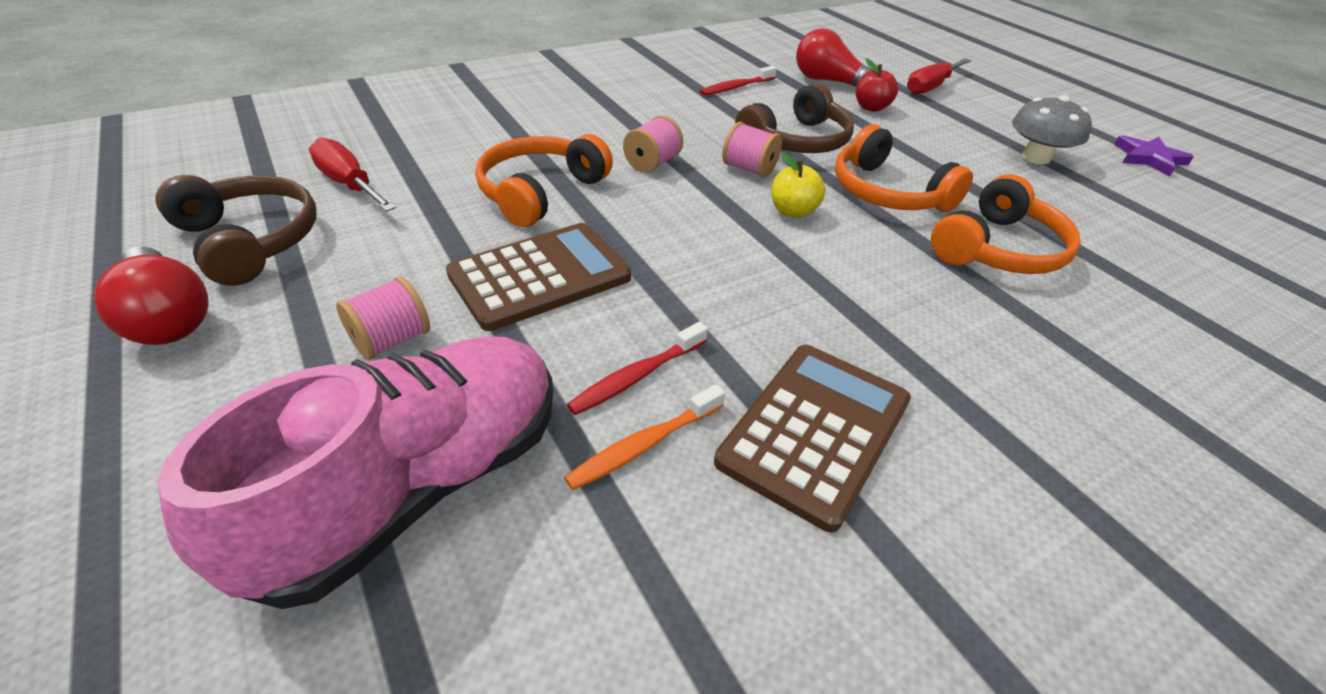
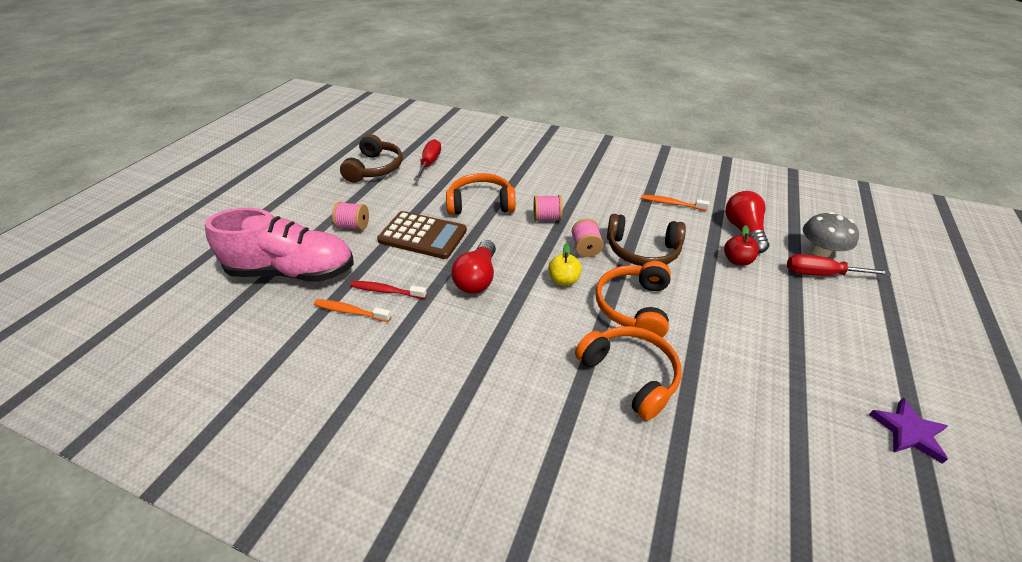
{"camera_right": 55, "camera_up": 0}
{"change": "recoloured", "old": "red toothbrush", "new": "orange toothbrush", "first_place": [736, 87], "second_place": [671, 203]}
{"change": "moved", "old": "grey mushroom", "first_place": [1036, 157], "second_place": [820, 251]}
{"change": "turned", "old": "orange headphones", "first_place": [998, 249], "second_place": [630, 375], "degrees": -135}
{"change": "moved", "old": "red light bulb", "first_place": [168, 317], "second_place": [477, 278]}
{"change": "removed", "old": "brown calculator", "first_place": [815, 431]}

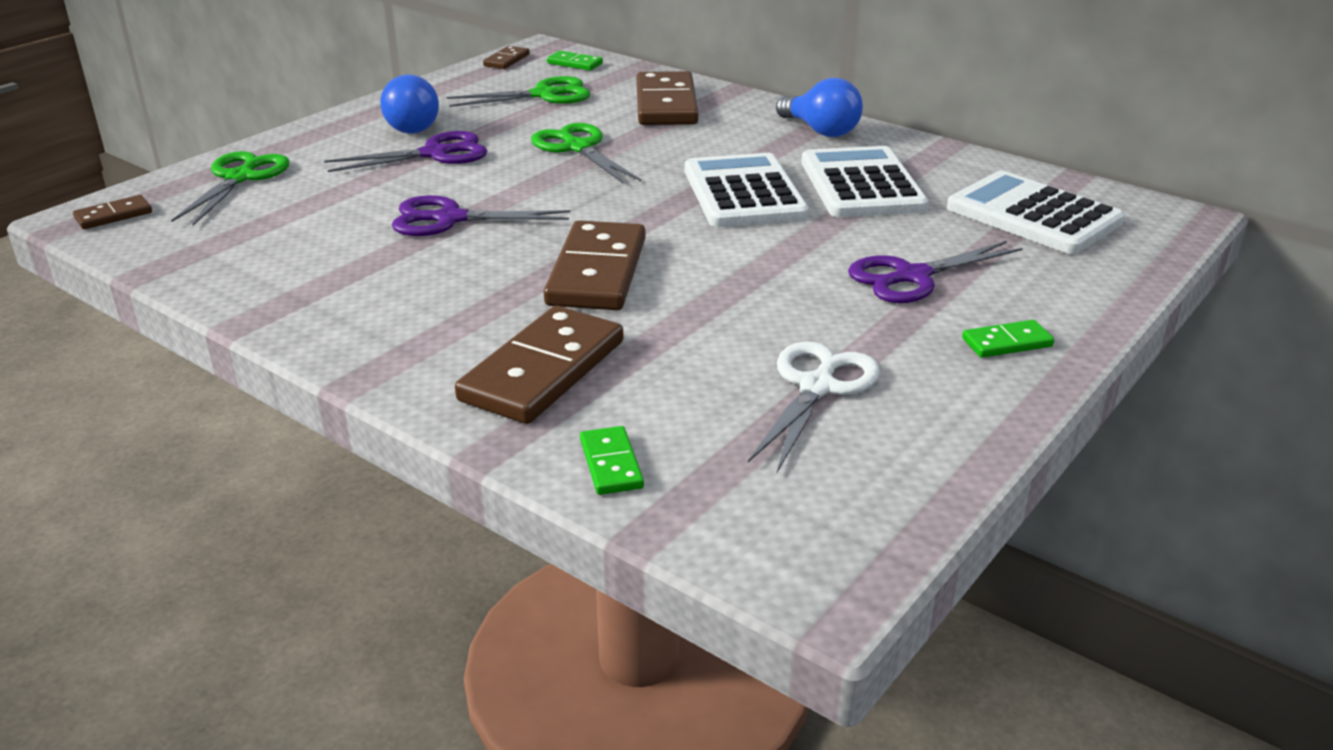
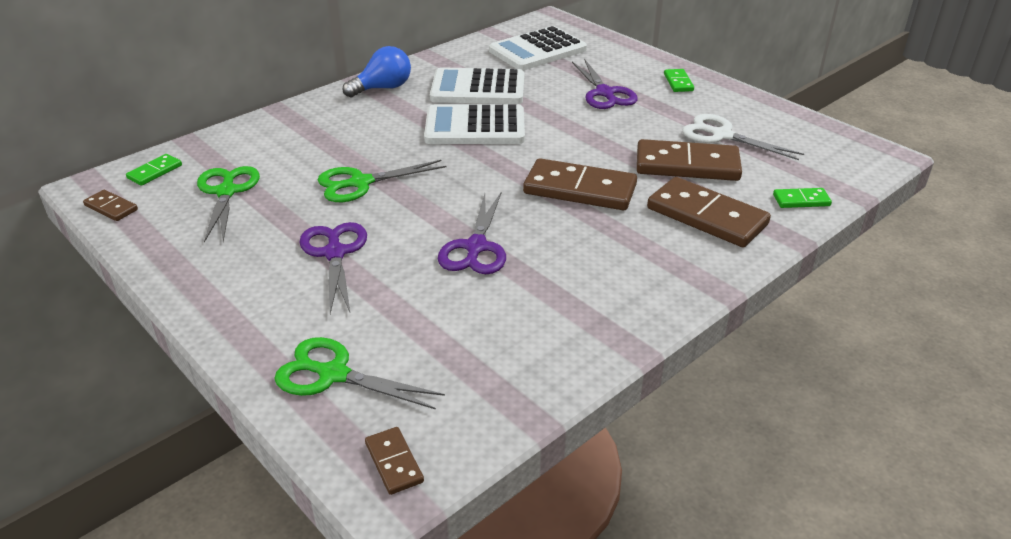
{"camera_right": -80, "camera_up": 5}
{"change": "moved", "old": "brown domino", "first_place": [666, 104], "second_place": [687, 165]}
{"change": "removed", "old": "blue light bulb", "first_place": [412, 126]}

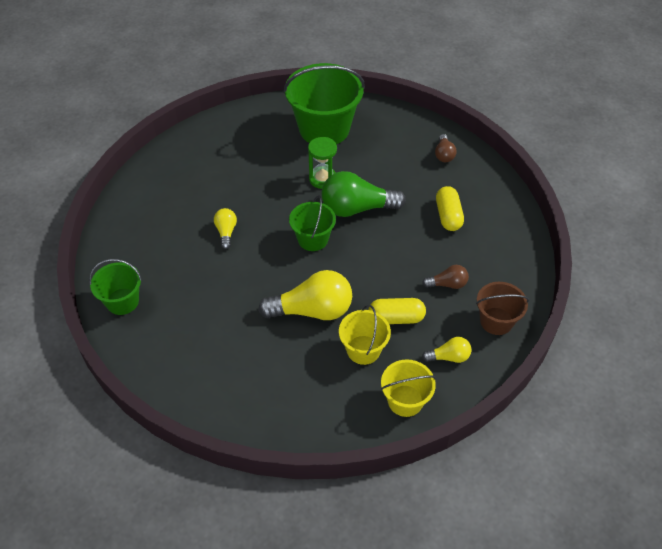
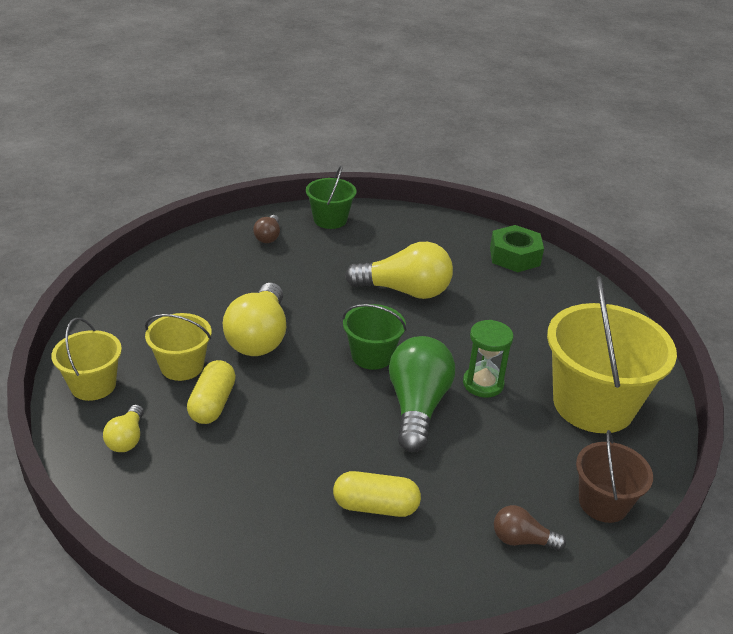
{"camera_right": 100, "camera_up": -15}
{"change": "recoloured", "old": "green bucket", "new": "yellow bucket", "first_place": [324, 129], "second_place": [593, 404]}
{"change": "resized", "old": "yellow light bulb", "first_place": [226, 232], "second_place": [404, 291], "factor": 2.0}
{"change": "moved", "old": "brown light bulb", "first_place": [447, 284], "second_place": [268, 237]}
{"change": "moved", "old": "brown bucket", "first_place": [496, 321], "second_place": [603, 503]}
{"change": "added", "new": "green nut", "second_place": [515, 256]}

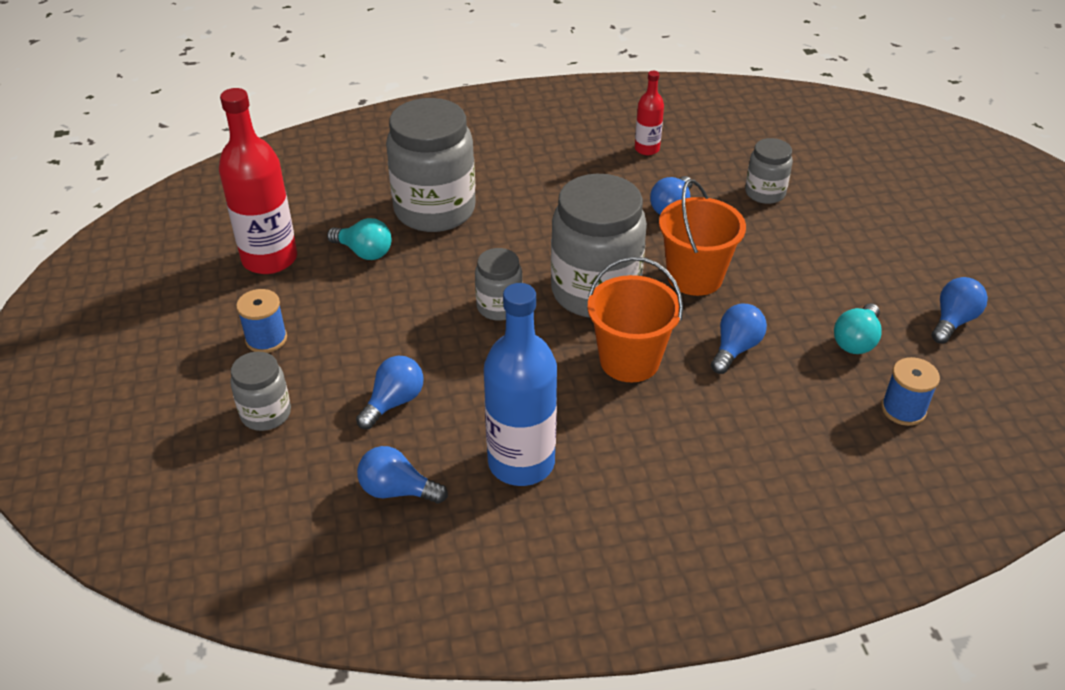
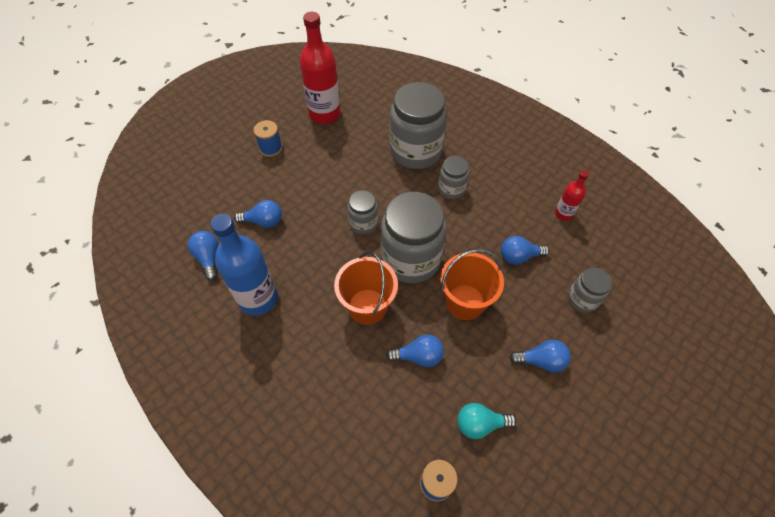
{"camera_right": 55, "camera_up": 15}
{"change": "removed", "old": "turquoise light bulb", "first_place": [364, 252]}
{"change": "moved", "old": "blue light bulb", "first_place": [953, 321], "second_place": [541, 361]}
{"change": "moved", "old": "grey jar", "first_place": [266, 414], "second_place": [451, 189]}

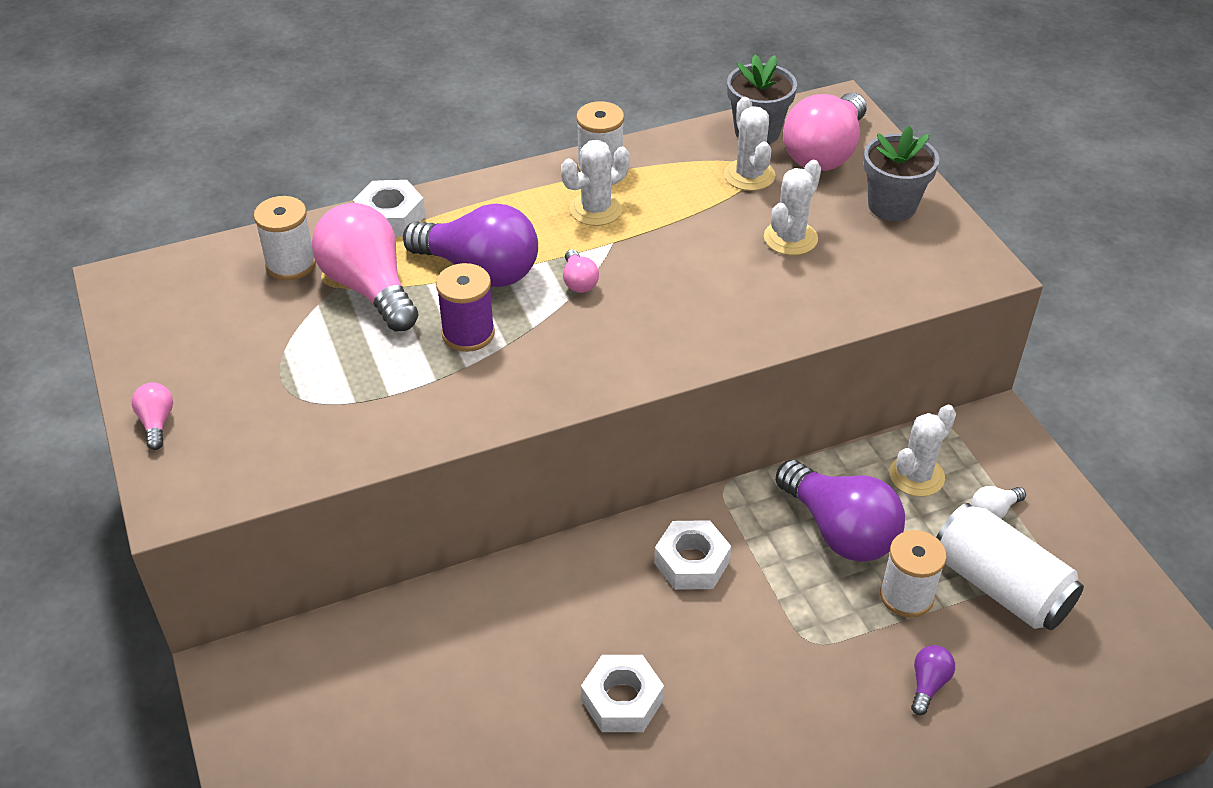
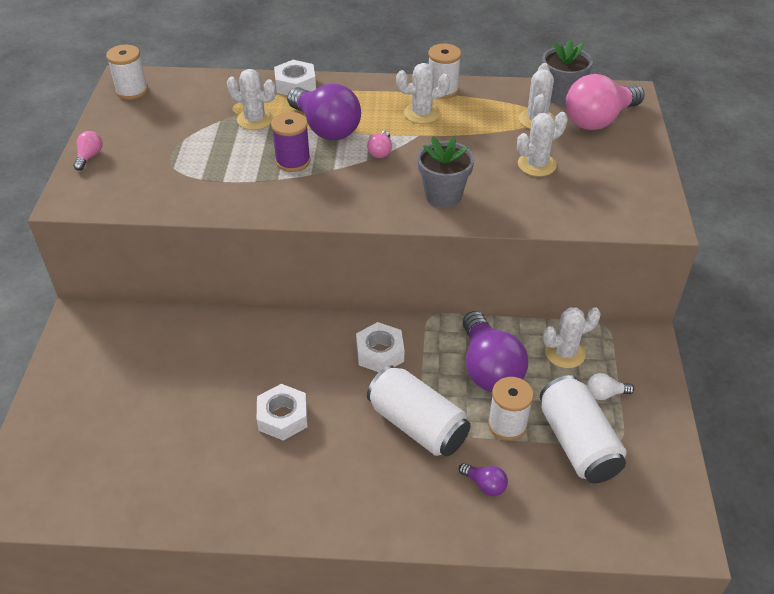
{"camera_right": 25, "camera_up": 0}
{"change": "moved", "old": "grey flower pot", "first_place": [892, 206], "second_place": [443, 195]}
{"change": "moved", "old": "white spool", "first_place": [291, 264], "second_place": [132, 91]}
{"change": "replaced", "old": "pink light bulb", "new": "white cactus", "first_place": [369, 287], "second_place": [255, 119]}
{"change": "turned", "old": "purple light bulb", "first_place": [928, 684], "second_place": [484, 485], "degrees": 75}
{"change": "added", "new": "white can", "second_place": [417, 425]}

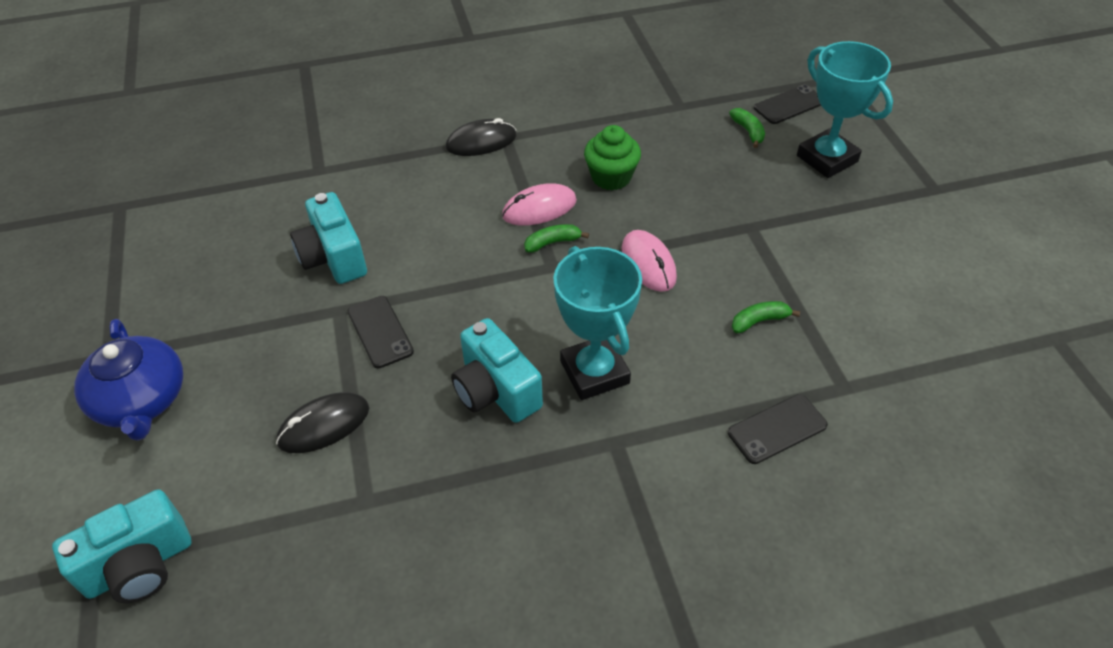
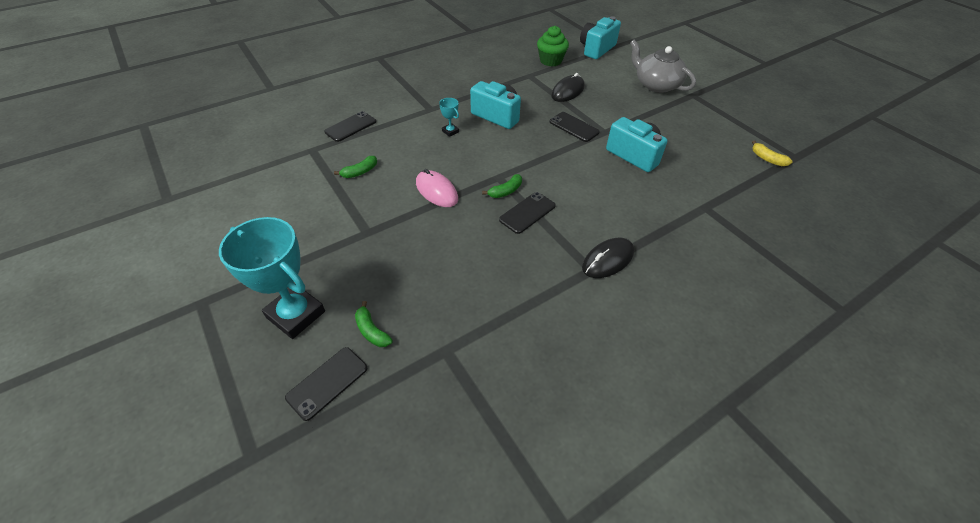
{"camera_right": 160, "camera_up": 0}
{"change": "moved", "old": "green cupcake", "first_place": [611, 177], "second_place": [550, 61]}
{"change": "replaced", "old": "pink mouse", "new": "black phone", "first_place": [539, 208], "second_place": [527, 213]}
{"change": "resized", "old": "turquoise trophy", "first_place": [594, 372], "second_place": [450, 131], "factor": 0.43}
{"change": "recoloured", "old": "blue teapot", "new": "grey teapot", "first_place": [141, 400], "second_place": [656, 85]}
{"change": "added", "new": "yellow banana", "second_place": [767, 159]}

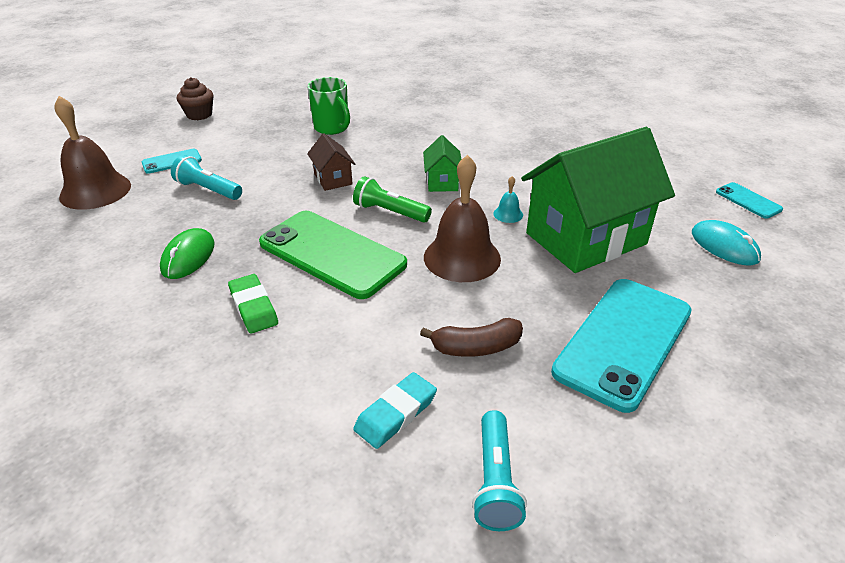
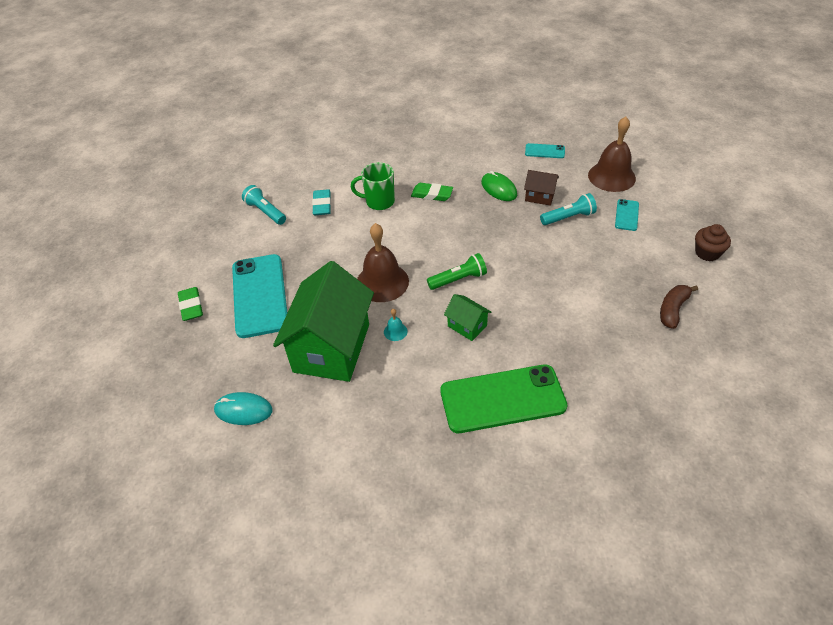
{"camera_right": 135, "camera_up": 10}
{"change": "moved", "old": "green mug", "first_place": [332, 128], "second_place": [379, 202]}
{"change": "moved", "old": "brown house", "first_place": [333, 179], "second_place": [539, 196]}
{"change": "moved", "old": "turquoise phone", "first_place": [748, 201], "second_place": [544, 151]}
{"change": "moved", "old": "green phone", "first_place": [331, 254], "second_place": [502, 399]}
{"change": "moved", "old": "brown banana", "first_place": [476, 347], "second_place": [673, 310]}
{"change": "added", "new": "green eraser", "second_place": [191, 306]}

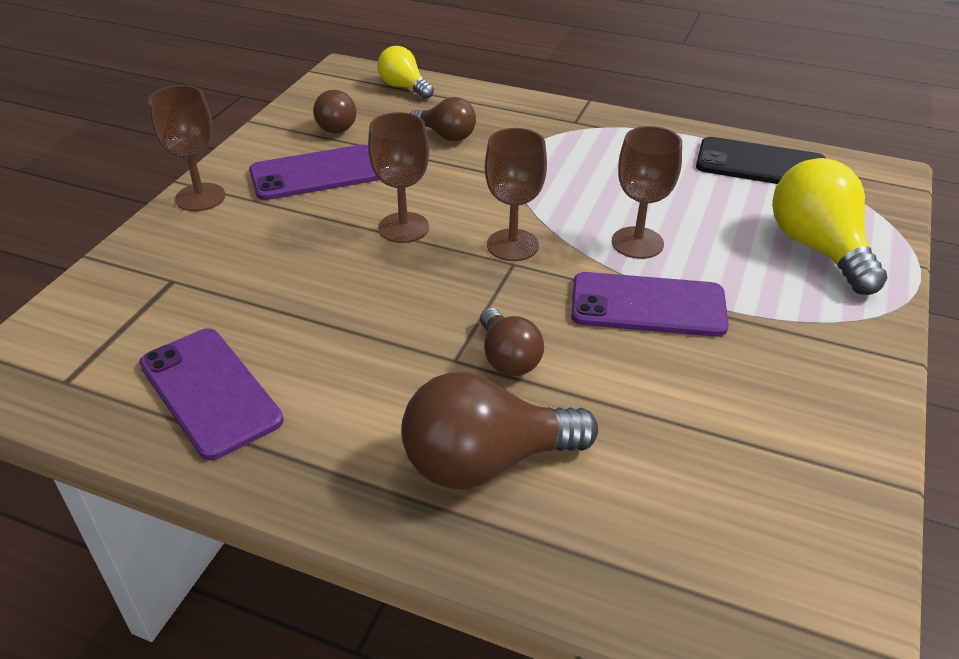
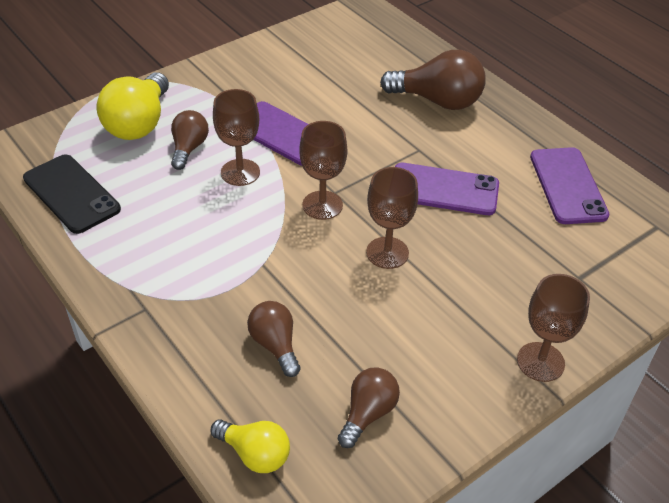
{"camera_right": -150, "camera_up": 5}
{"change": "turned", "old": "yellow light bulb", "first_place": [404, 87], "second_place": [255, 454], "degrees": -45}
{"change": "moved", "old": "purple phone", "first_place": [316, 173], "second_place": [443, 190]}
{"change": "moved", "old": "brown light bulb", "first_place": [508, 358], "second_place": [189, 148]}

